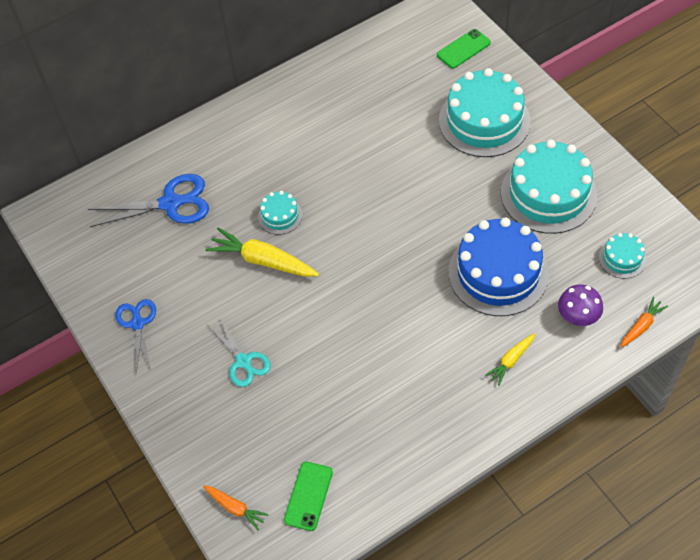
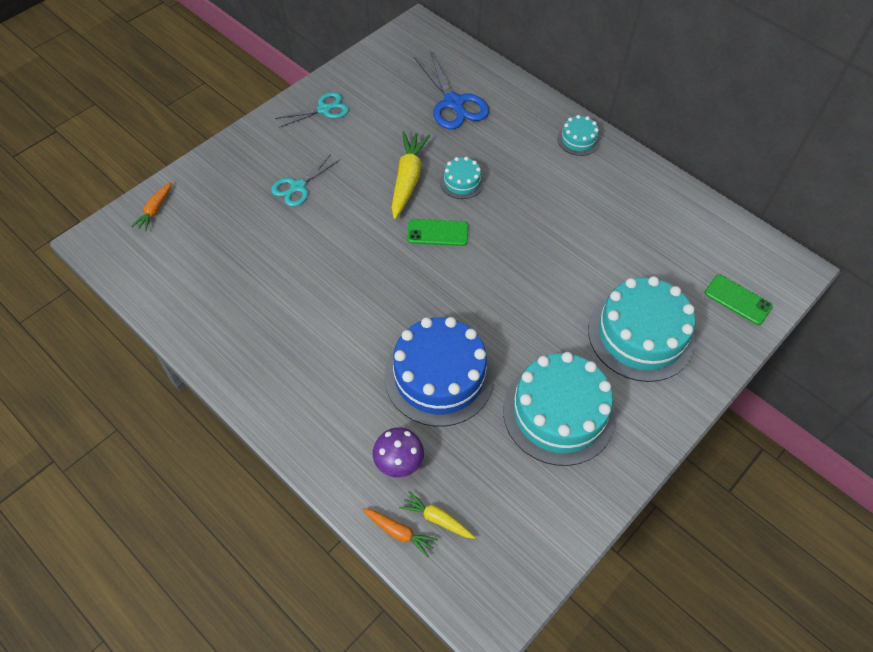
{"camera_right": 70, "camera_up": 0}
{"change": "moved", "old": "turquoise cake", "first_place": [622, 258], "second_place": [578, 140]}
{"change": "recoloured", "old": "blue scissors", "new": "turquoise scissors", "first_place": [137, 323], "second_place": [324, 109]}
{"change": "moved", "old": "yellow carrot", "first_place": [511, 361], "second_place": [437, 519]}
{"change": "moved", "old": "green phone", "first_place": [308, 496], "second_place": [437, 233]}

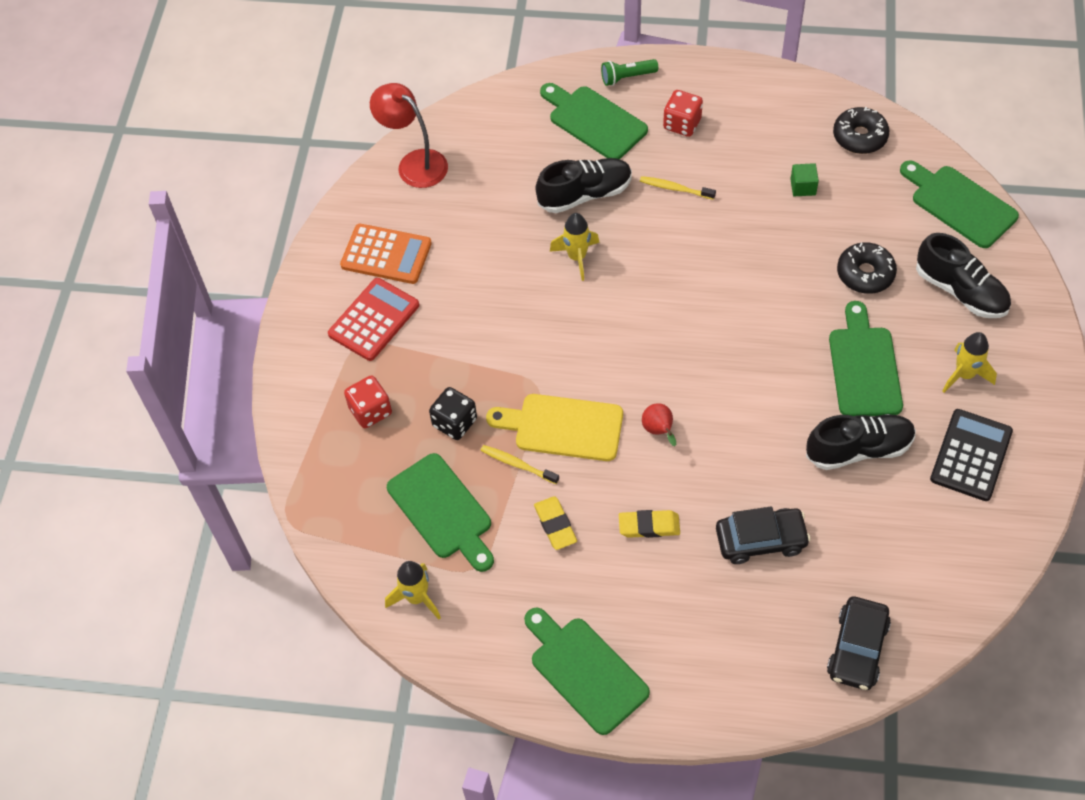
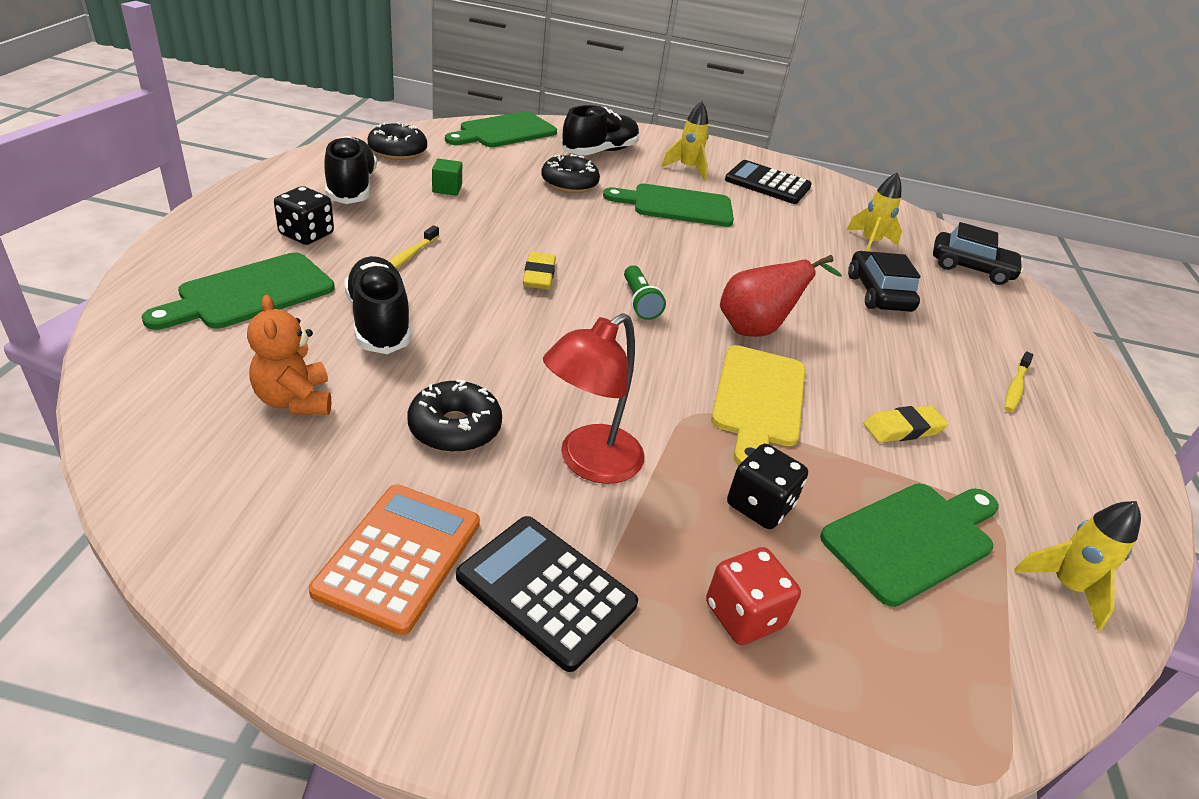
{"camera_right": -95, "camera_up": -20}
{"change": "moved", "old": "green flashlight", "first_place": [627, 77], "second_place": [639, 302]}
{"change": "moved", "old": "red lamp", "first_place": [414, 163], "second_place": [589, 463]}
{"change": "recoloured", "old": "red dice", "new": "black dice", "first_place": [682, 124], "second_place": [306, 234]}
{"change": "moved", "old": "yellow rocket", "first_place": [577, 257], "second_place": [869, 243]}
{"change": "recoloured", "old": "red calculator", "new": "black calculator", "first_place": [374, 320], "second_place": [546, 591]}
{"change": "resized", "old": "red pear", "first_place": [659, 431], "second_place": [757, 329], "factor": 1.8}
{"change": "moved", "old": "black shoe", "first_place": [858, 449], "second_place": [351, 188]}
{"change": "moved", "old": "yellow toothbrush", "first_place": [517, 464], "second_place": [1015, 387]}
{"change": "moved", "old": "yellow eraser", "first_place": [649, 526], "second_place": [539, 275]}
{"change": "removed", "old": "green cutting board", "first_place": [585, 671]}
{"change": "added", "new": "orange teddy bear", "second_place": [295, 400]}
{"change": "added", "new": "black donut", "second_place": [455, 428]}

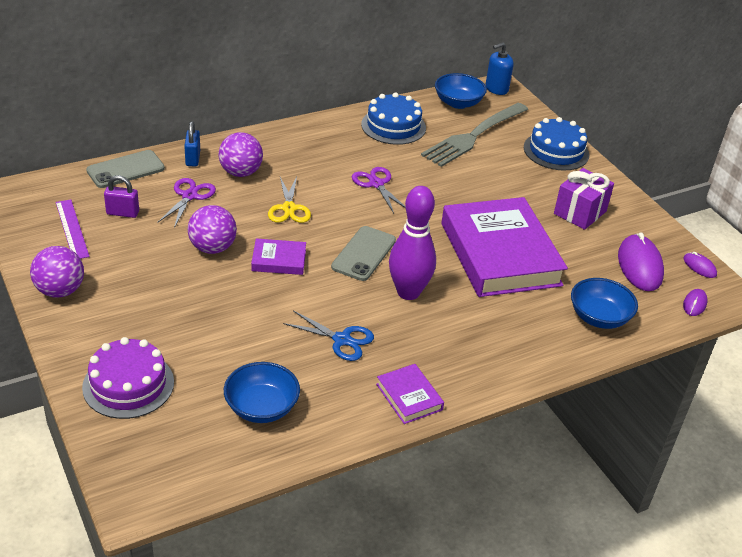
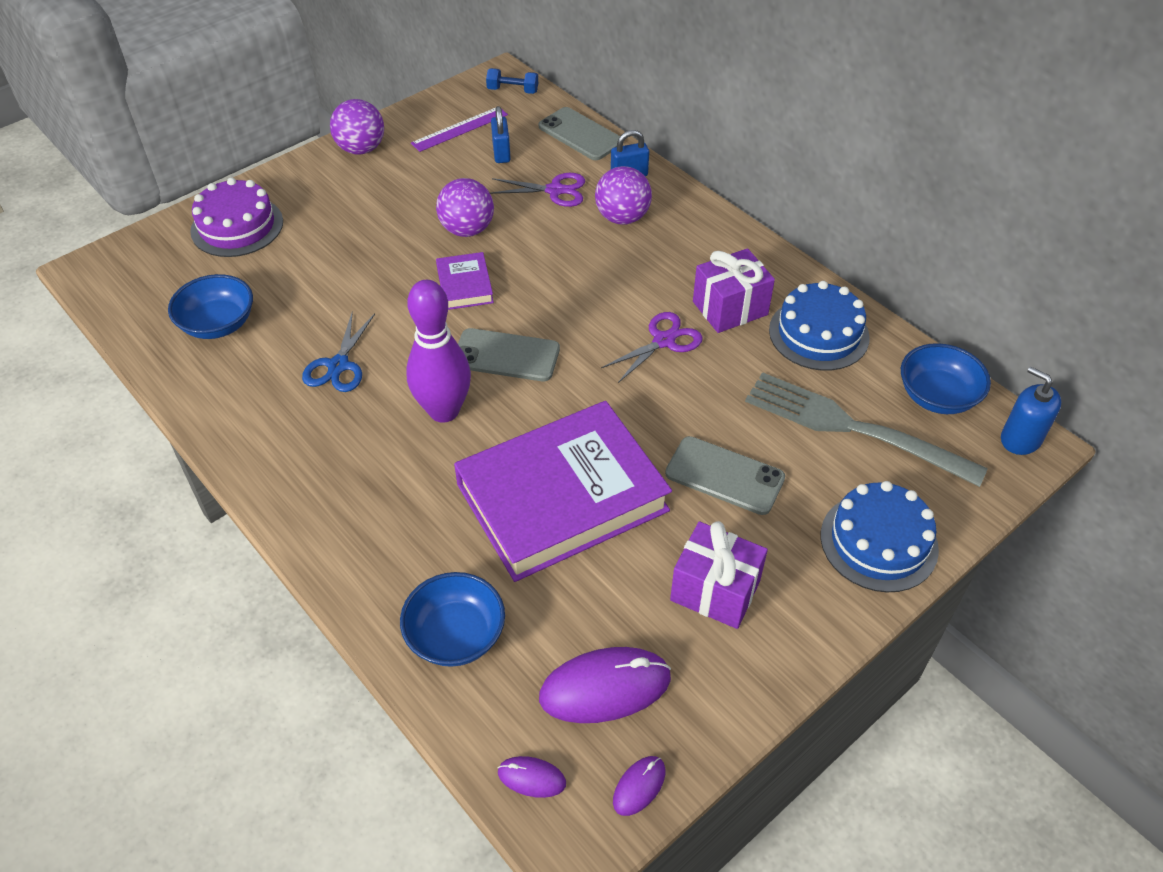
{"camera_right": 80, "camera_up": 10}
{"change": "recoloured", "old": "purple padlock", "new": "blue padlock", "first_place": [123, 213], "second_place": [501, 153]}
{"change": "removed", "old": "yellow scissors", "first_place": [289, 208]}
{"change": "removed", "old": "purple book", "first_place": [409, 397]}
{"change": "added", "new": "blue dumbbell", "second_place": [512, 90]}
{"change": "added", "new": "purple gift", "second_place": [730, 308]}
{"change": "added", "new": "grey phone", "second_place": [724, 475]}

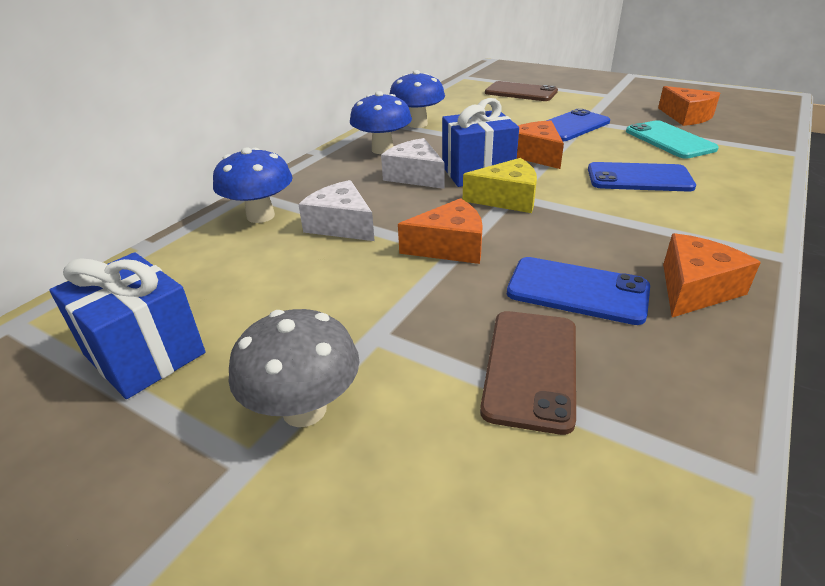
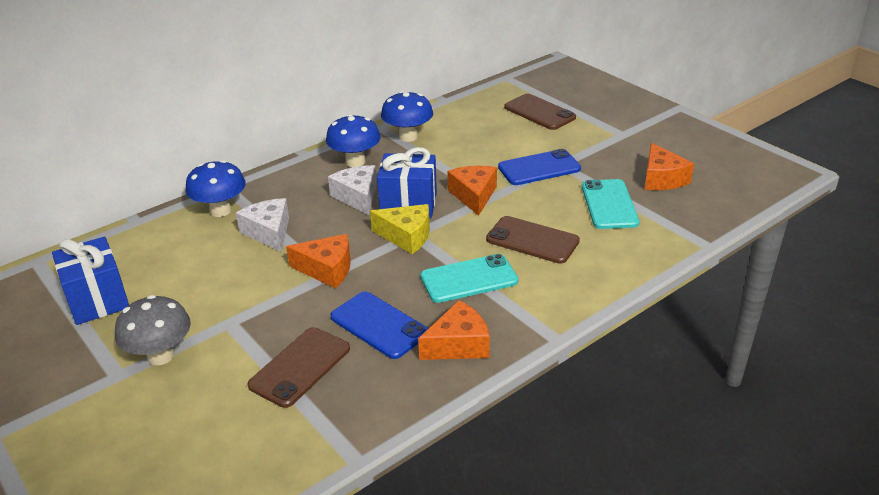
{"camera_right": 20, "camera_up": 0}
{"change": "recoloured", "old": "blue phone", "new": "brown phone", "first_place": [639, 178], "second_place": [532, 240]}
{"change": "added", "new": "turquoise phone", "second_place": [469, 279]}

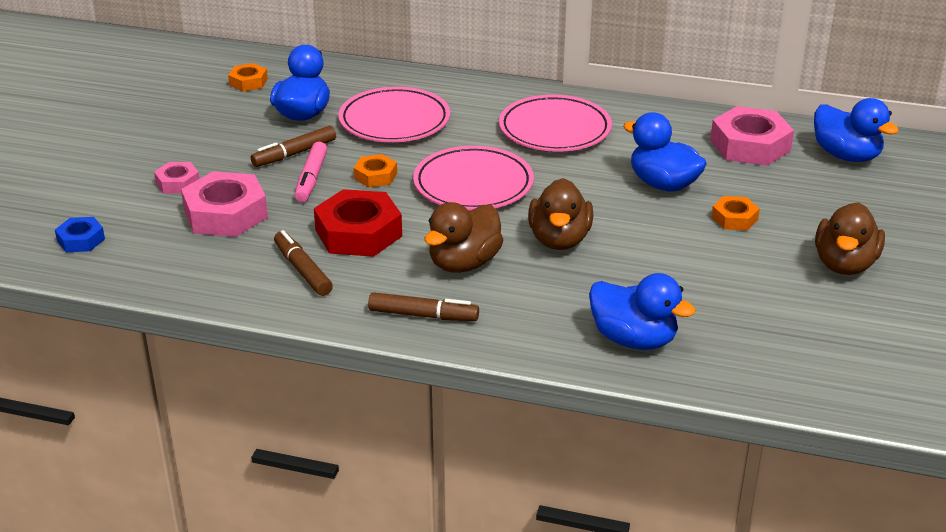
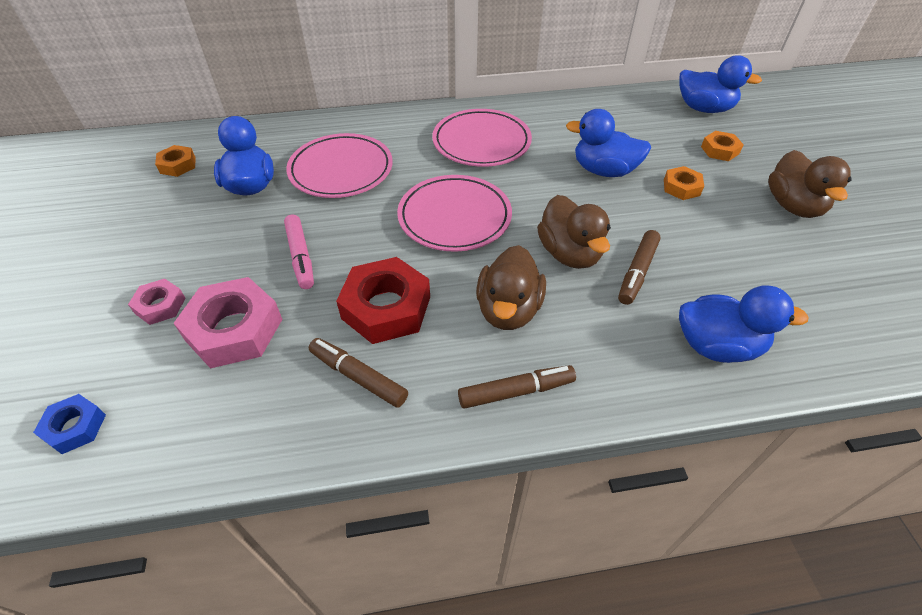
{"camera_right": -25, "camera_up": 15}
{"change": "removed", "old": "pink nut", "first_place": [750, 145]}
{"change": "moved", "old": "brown marker", "first_place": [294, 154], "second_place": [637, 272]}
{"change": "moved", "old": "orange nut", "first_place": [375, 176], "second_place": [719, 150]}

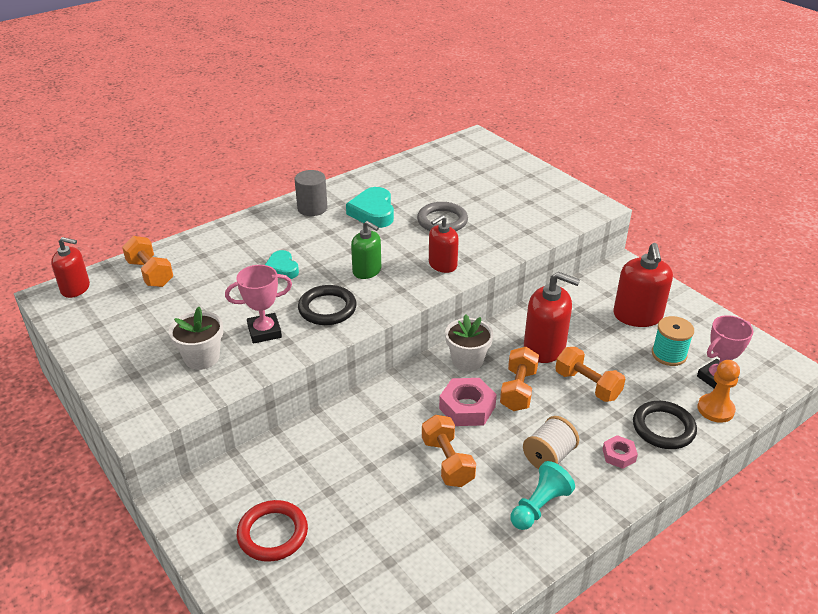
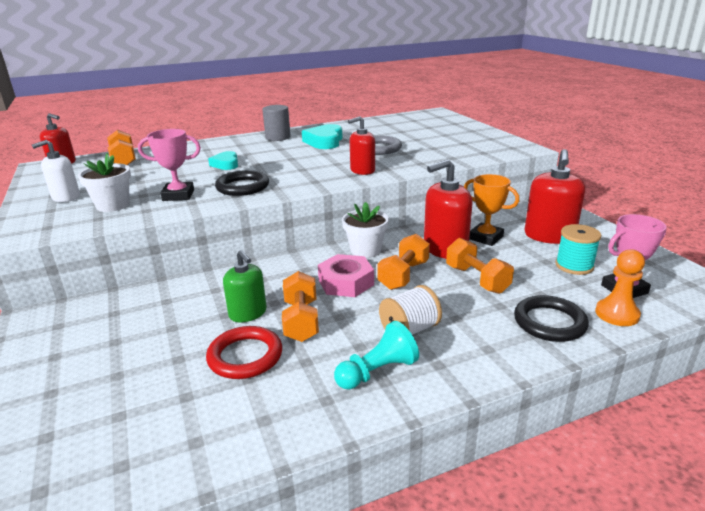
{"camera_right": 15, "camera_up": -10}
{"change": "moved", "old": "green soap dispenser", "first_place": [367, 271], "second_place": [248, 313]}
{"change": "turned", "old": "red soap dispenser", "first_place": [544, 348], "second_place": [445, 249], "degrees": 120}
{"change": "removed", "old": "pink nut", "first_place": [619, 455]}
{"change": "moved", "old": "red ring", "first_place": [273, 533], "second_place": [245, 356]}
{"change": "added", "new": "white soap dispenser", "second_place": [66, 197]}
{"change": "added", "new": "orange trophy", "second_place": [485, 238]}

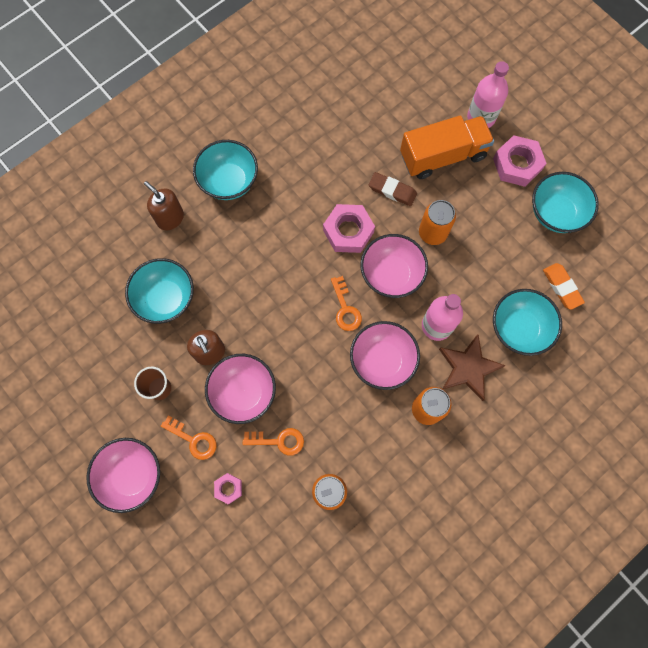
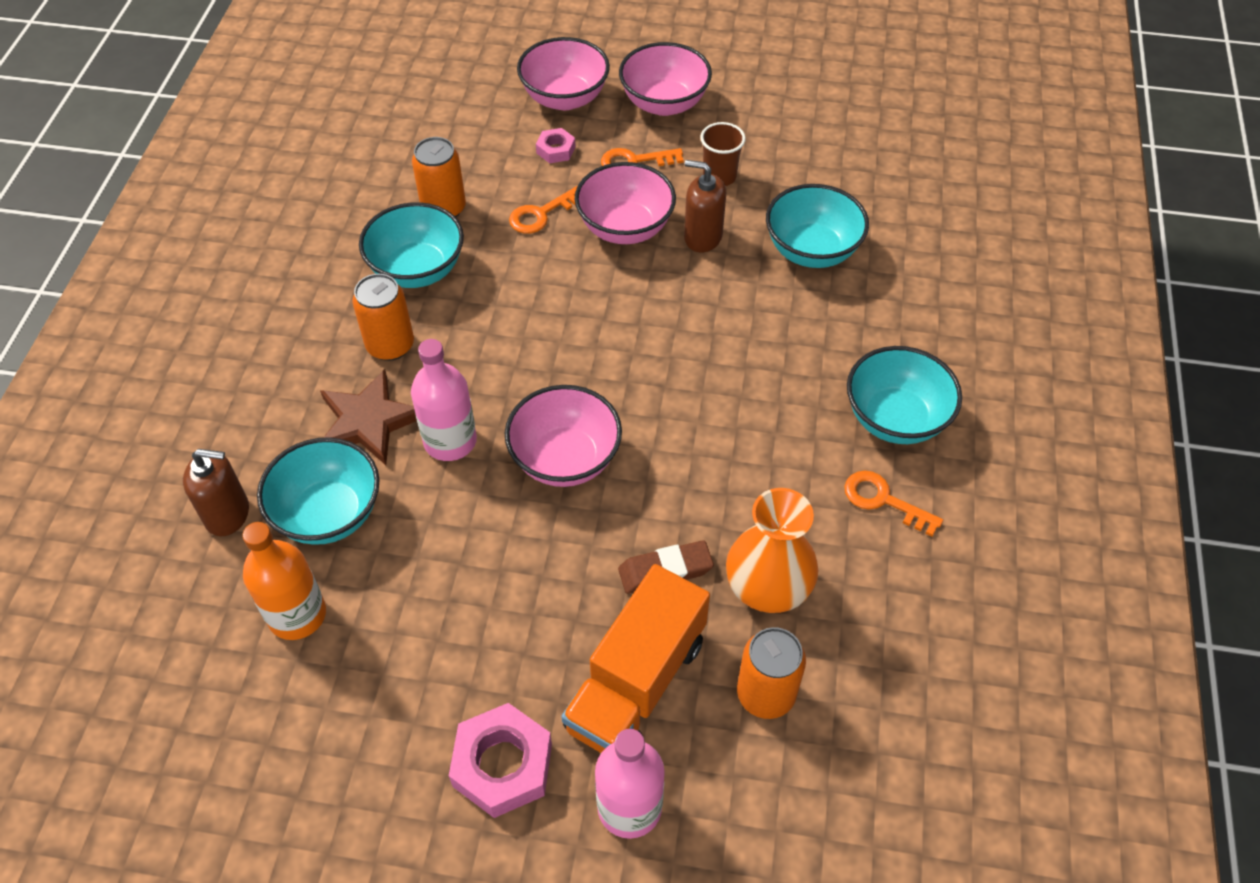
{"camera_right": 140, "camera_up": -20}
{"change": "moved", "old": "turquoise bowl", "first_place": [555, 213], "second_place": [417, 270]}
{"change": "moved", "old": "brown soap dispenser", "first_place": [170, 218], "second_place": [227, 514]}
{"change": "moved", "old": "orange can", "first_place": [432, 233], "second_place": [765, 694]}
{"change": "removed", "old": "pink nut", "first_place": [348, 231]}
{"change": "replaced", "old": "orange eraser", "new": "orange bottle", "first_place": [561, 287], "second_place": [297, 615]}
{"change": "moved", "old": "orange key", "first_place": [345, 309], "second_place": [883, 500]}
{"change": "moved", "old": "pink bowl", "first_place": [382, 360], "second_place": [565, 98]}
{"change": "added", "new": "orange vase", "second_place": [767, 587]}

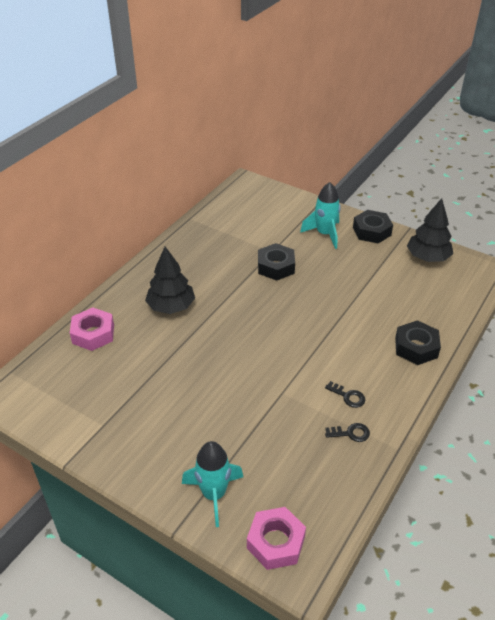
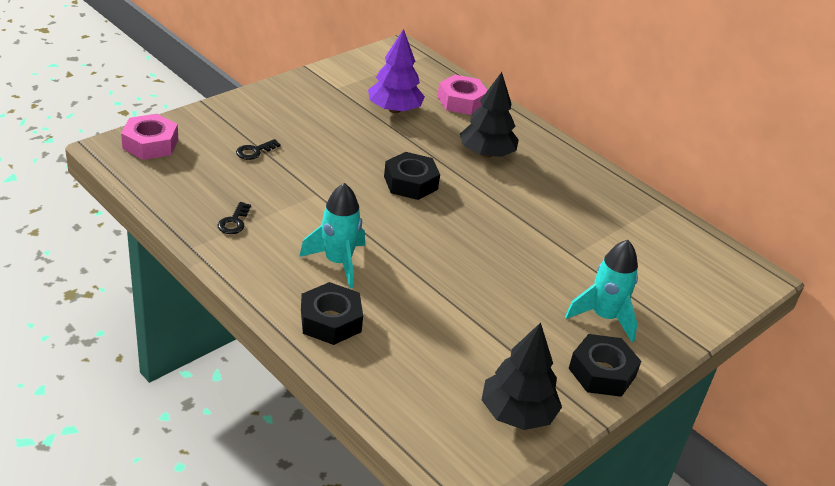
{"camera_right": 100, "camera_up": -5}
{"change": "moved", "old": "black nut", "first_place": [276, 266], "second_place": [410, 183]}
{"change": "moved", "old": "black key", "first_place": [348, 396], "second_place": [254, 151]}
{"change": "moved", "old": "turquoise rocket", "first_place": [214, 494], "second_place": [338, 262]}
{"change": "added", "new": "purple tree", "second_place": [394, 110]}

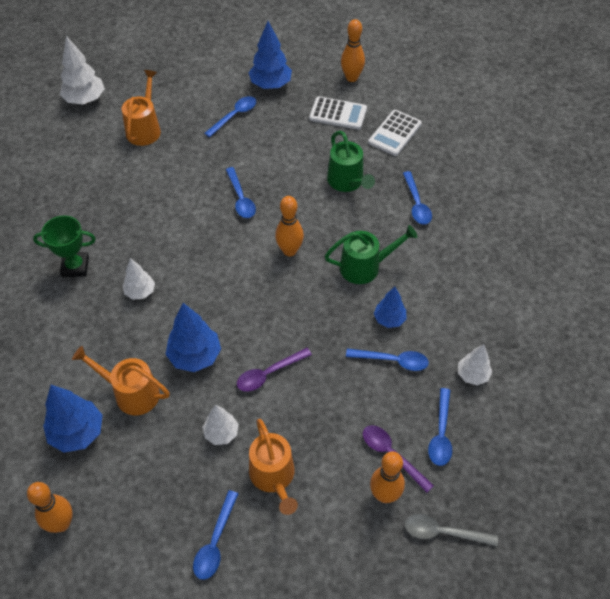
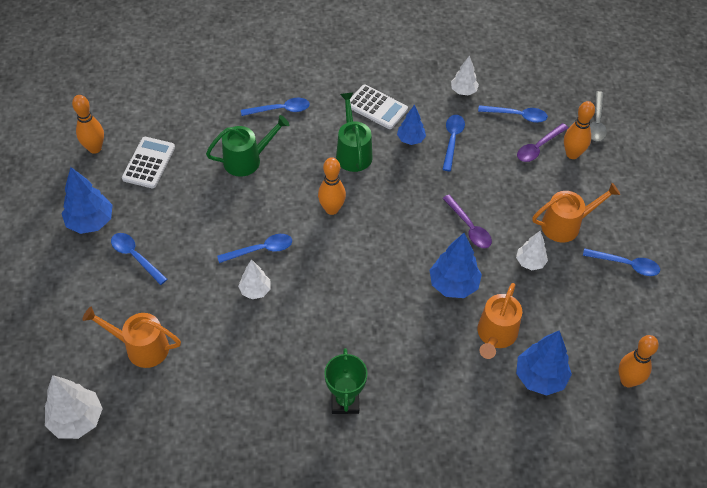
{"camera_right": -90, "camera_up": 0}
{"change": "moved", "old": "white calculator", "first_place": [394, 133], "second_place": [376, 107]}
{"change": "moved", "old": "white tree", "first_place": [140, 292], "second_place": [255, 290]}

